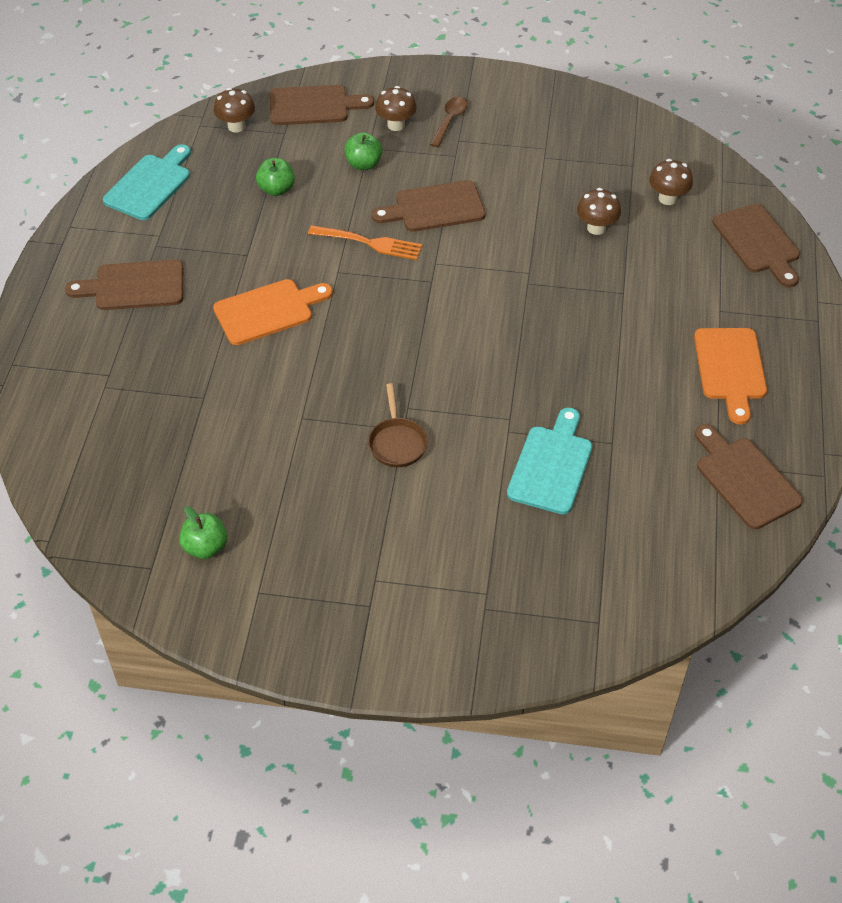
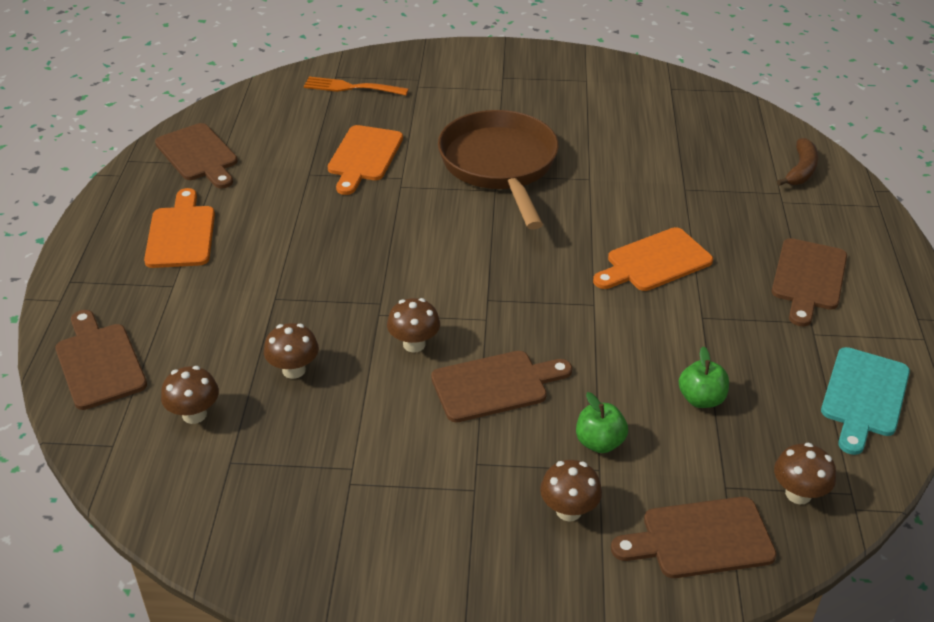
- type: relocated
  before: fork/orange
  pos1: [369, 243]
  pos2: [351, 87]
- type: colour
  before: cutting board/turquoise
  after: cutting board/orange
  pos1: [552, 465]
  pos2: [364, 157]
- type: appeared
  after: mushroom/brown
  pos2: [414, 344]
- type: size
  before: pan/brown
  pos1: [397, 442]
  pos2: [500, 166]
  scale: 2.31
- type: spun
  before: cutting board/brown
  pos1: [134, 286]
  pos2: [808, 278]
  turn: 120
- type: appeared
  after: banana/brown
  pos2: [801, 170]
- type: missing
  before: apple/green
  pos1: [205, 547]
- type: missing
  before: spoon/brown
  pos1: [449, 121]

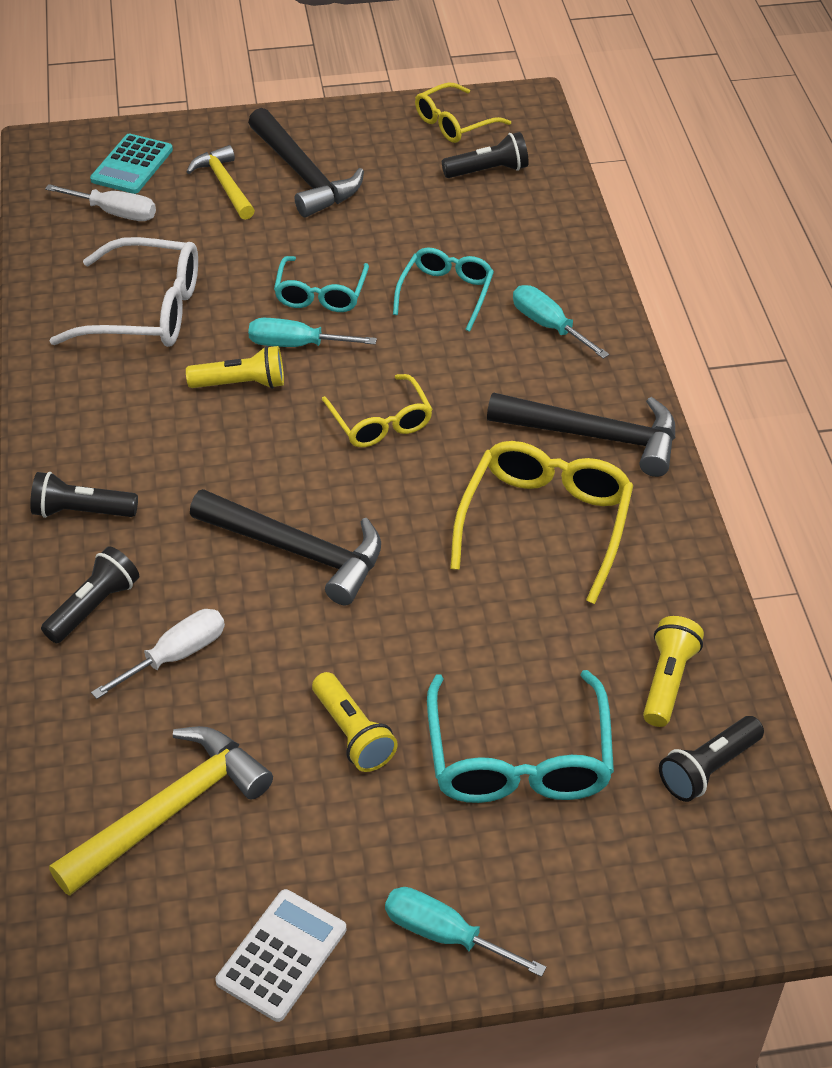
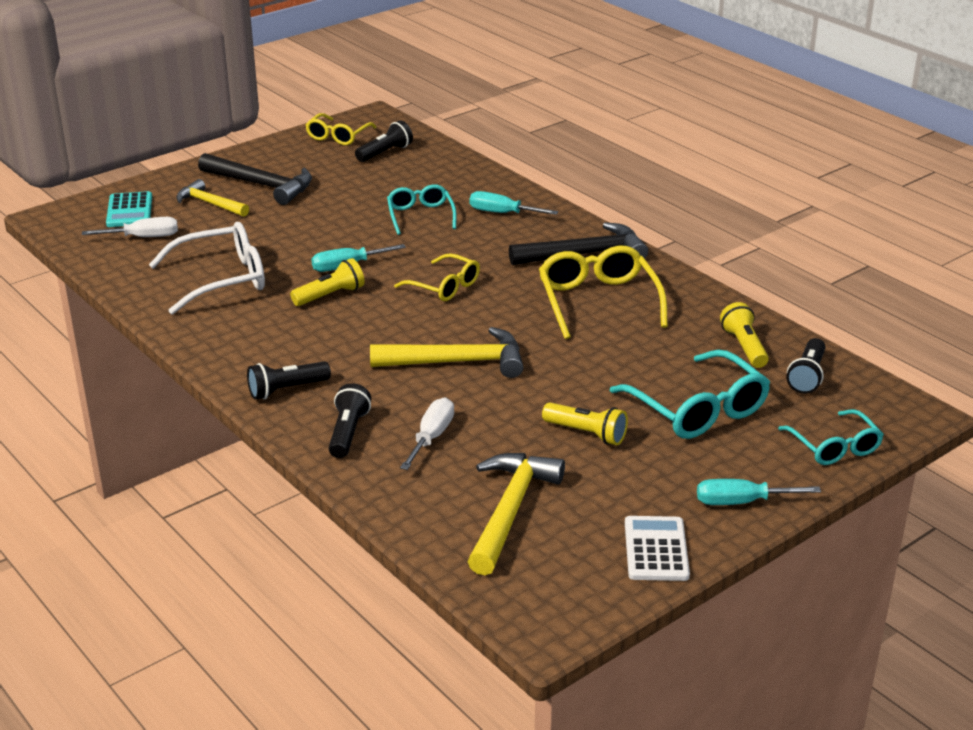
- type: colour
  before: hammer/black
  after: hammer/yellow
  pos1: [298, 551]
  pos2: [458, 362]
- type: relocated
  before: glasses/turquoise
  pos1: [321, 294]
  pos2: [834, 447]

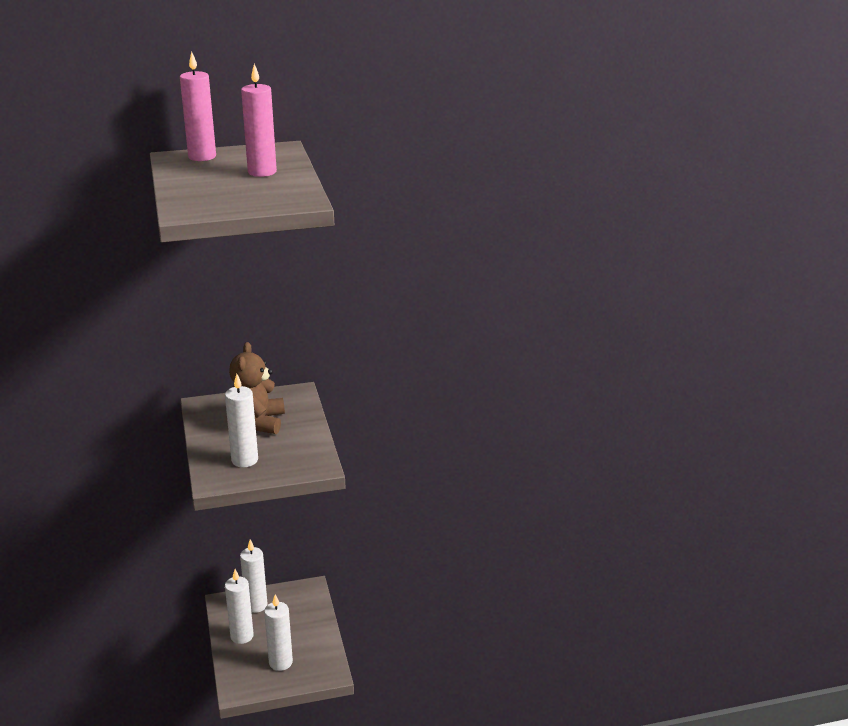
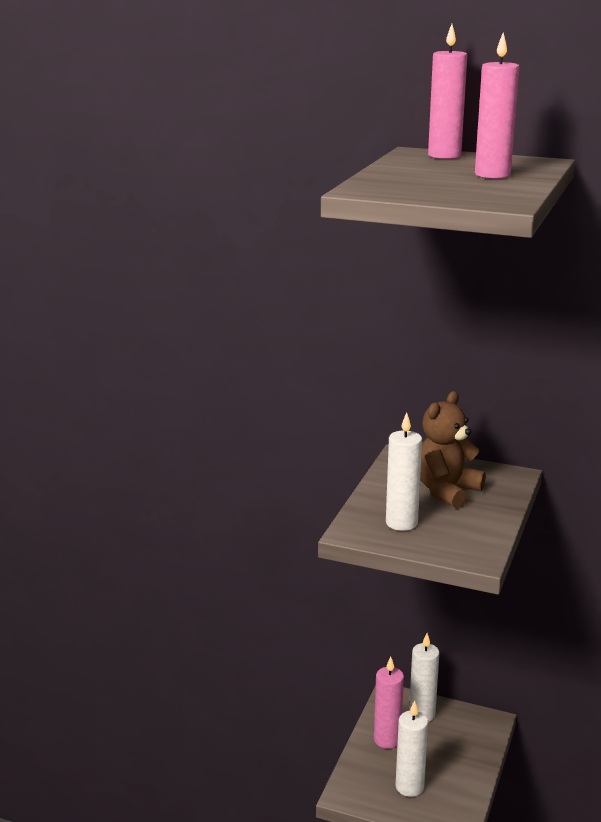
- type: colour
  before: candle/white
  after: candle/pink
  pos1: [242, 636]
  pos2: [387, 739]

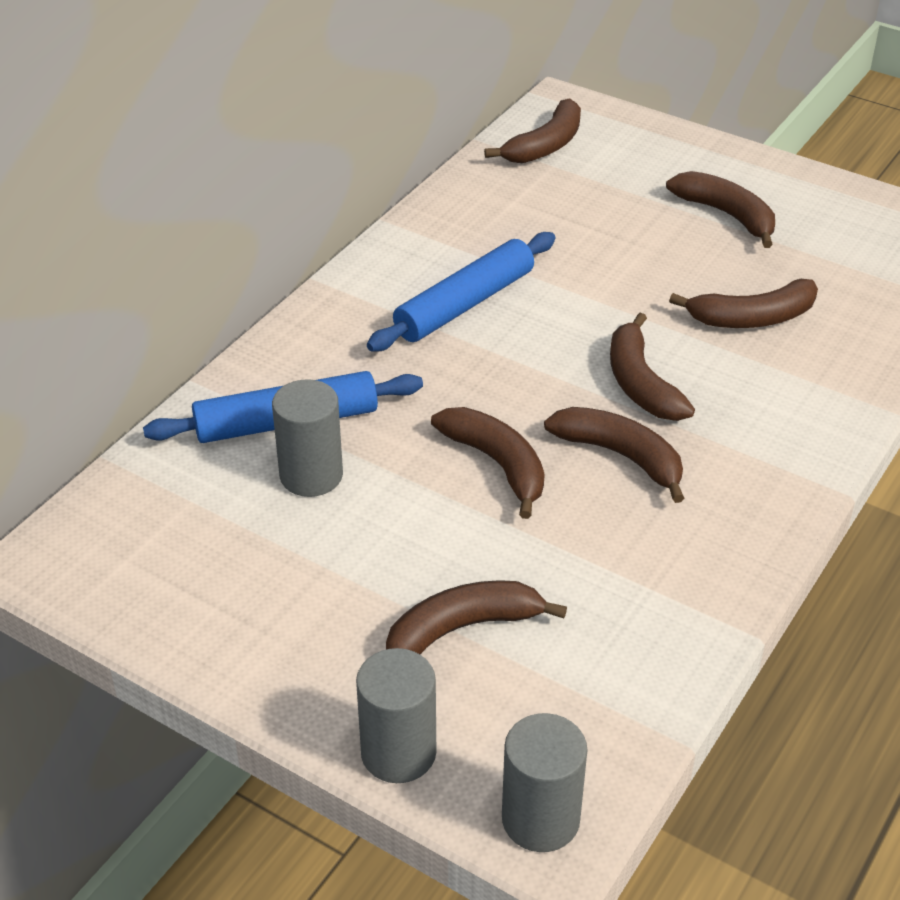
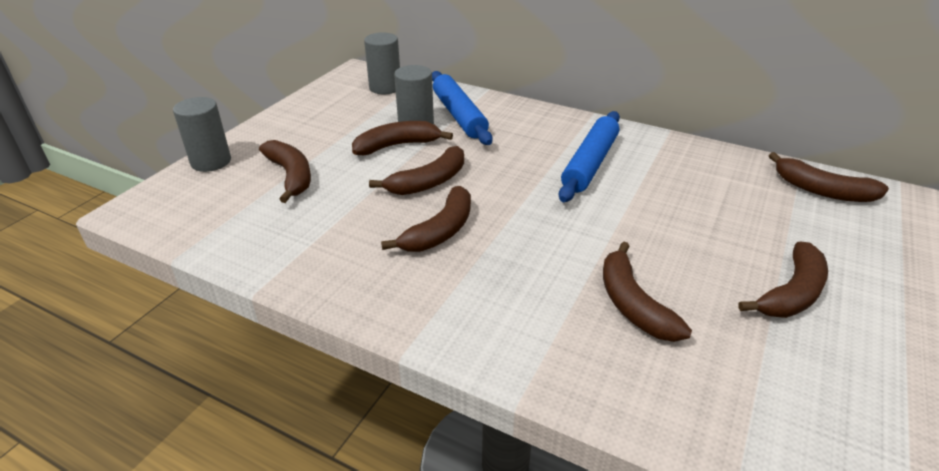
- type: relocated
  before: banana/brown
  pos1: [640, 383]
  pos2: [397, 145]
- type: relocated
  before: cylinder/grey
  pos1: [540, 819]
  pos2: [385, 88]
- type: spun
  before: rolling pin/blue
  pos1: [464, 304]
  pos2: [590, 164]
  turn: 75

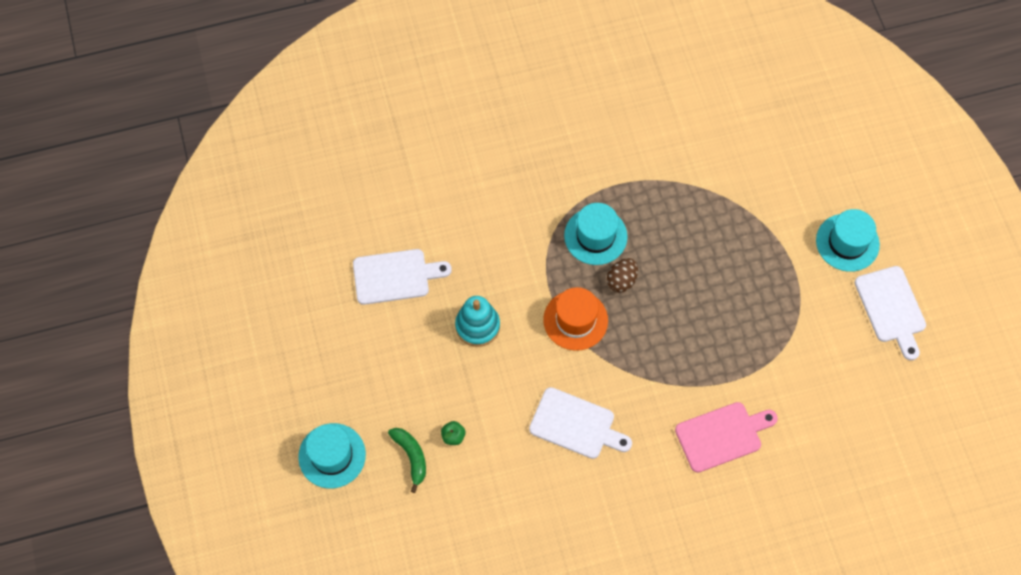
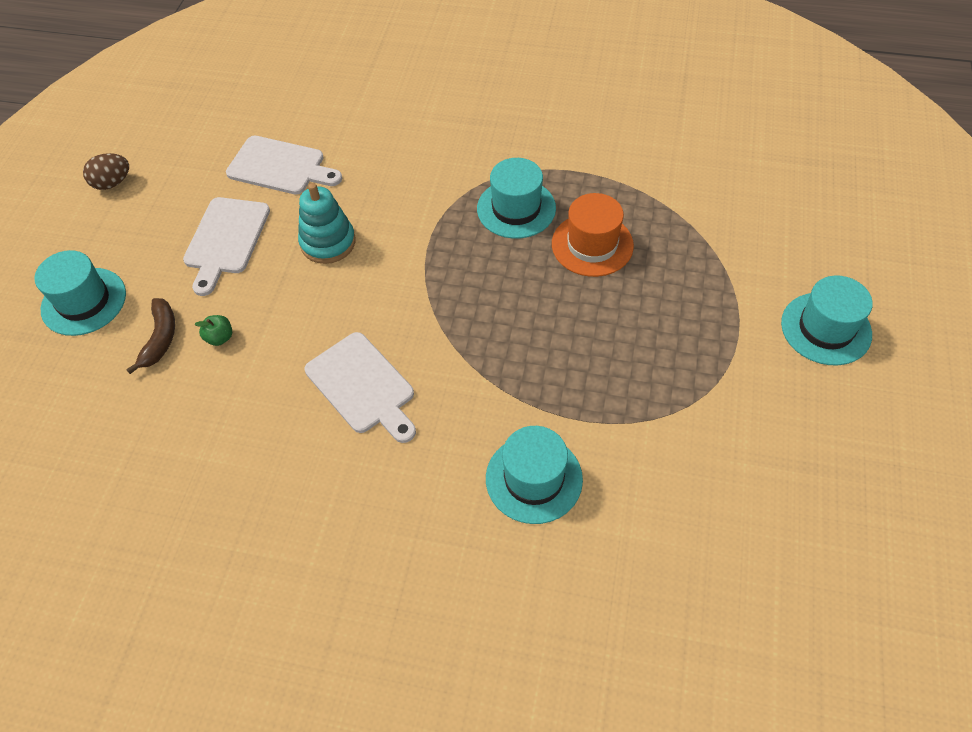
- type: relocated
  before: egg/brown
  pos1: [621, 280]
  pos2: [112, 183]
- type: colour
  before: banana/green
  after: banana/brown
  pos1: [411, 457]
  pos2: [160, 338]
- type: relocated
  before: cutting board/white
  pos1: [891, 308]
  pos2: [226, 240]
- type: exchanged
  before: cutting board/pink
  after: hat/turquoise
  pos1: [722, 435]
  pos2: [534, 479]
- type: relocated
  before: hat/orange
  pos1: [575, 320]
  pos2: [592, 245]

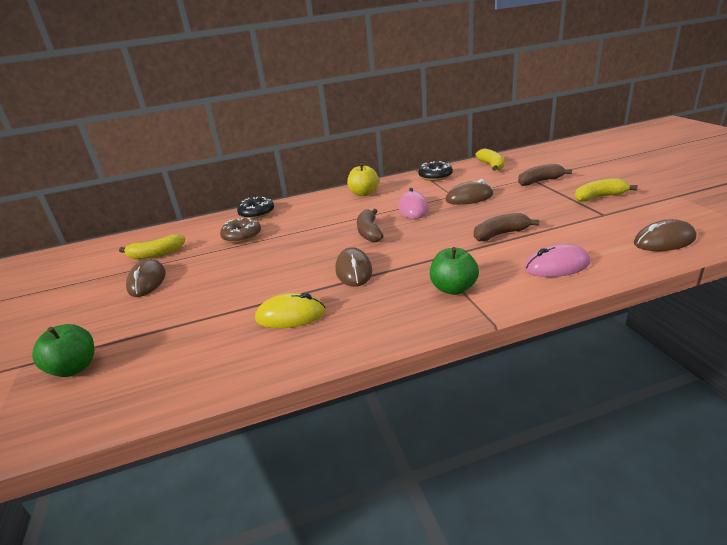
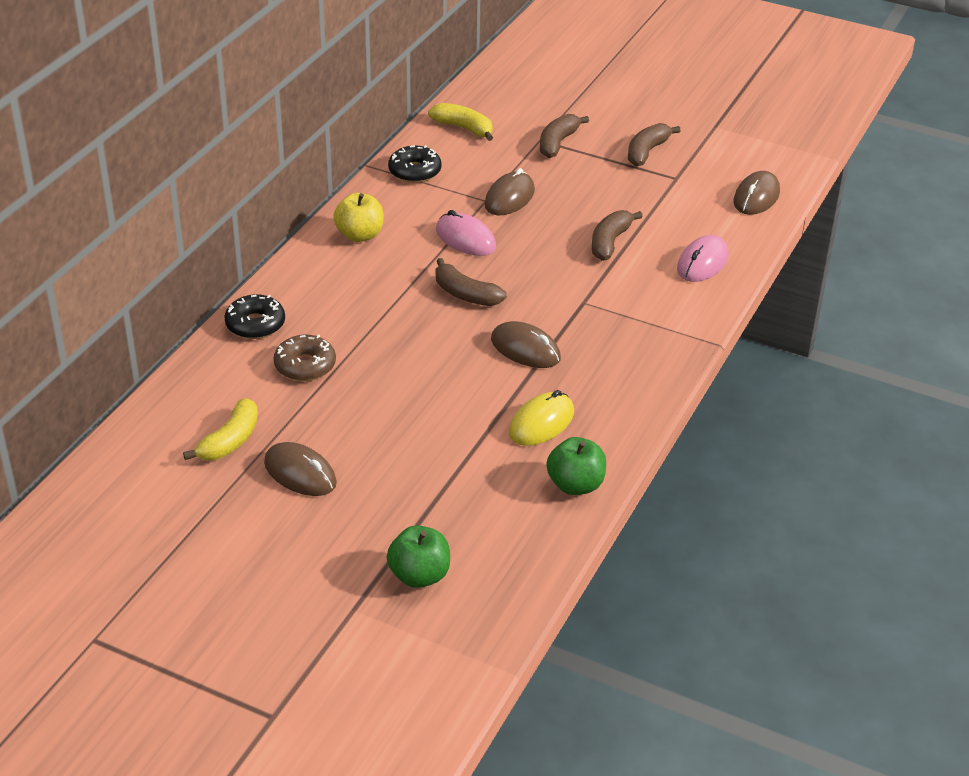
- type: relocated
  before: apple/green
  pos1: [453, 288]
  pos2: [575, 485]
- type: colour
  before: banana/yellow
  after: banana/brown
  pos1: [599, 197]
  pos2: [646, 152]

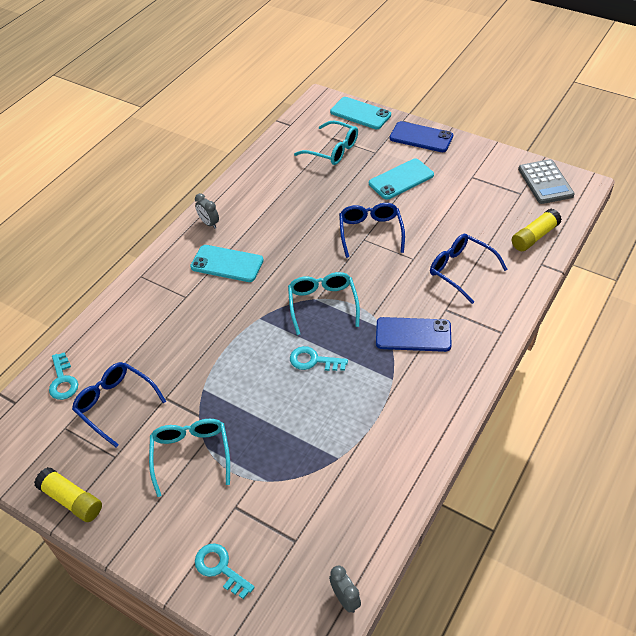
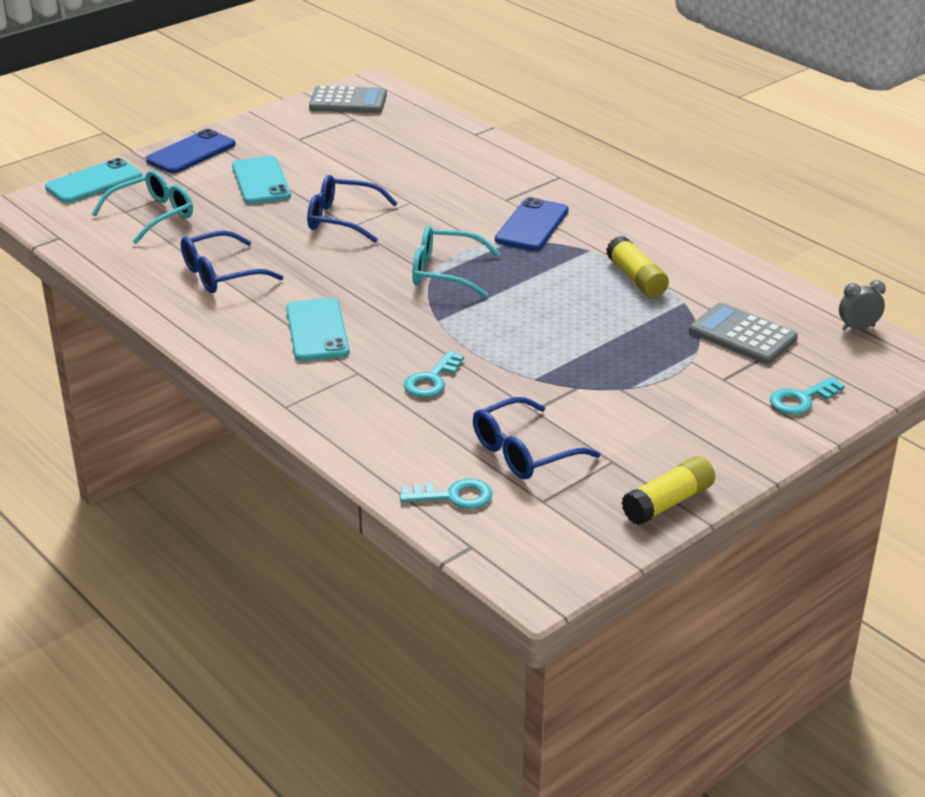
- type: relocated
  before: glasses/blue
  pos1: [460, 270]
  pos2: [221, 274]
- type: spun
  before: phone/turquoise
  pos1: [227, 264]
  pos2: [317, 330]
  turn: -45
- type: relocated
  before: key/turquoise
  pos1: [313, 360]
  pos2: [432, 380]
- type: relocated
  before: glue stick/yellow
  pos1: [534, 237]
  pos2: [636, 278]
- type: appeared
  after: calculator/grey
  pos2: [742, 335]
- type: missing
  before: glasses/turquoise
  pos1: [191, 454]
- type: missing
  before: clock/grey
  pos1: [209, 223]

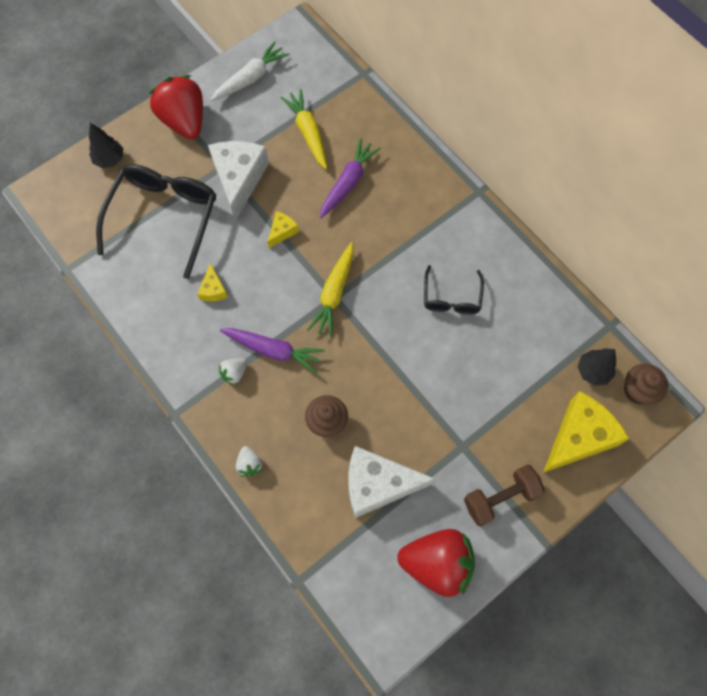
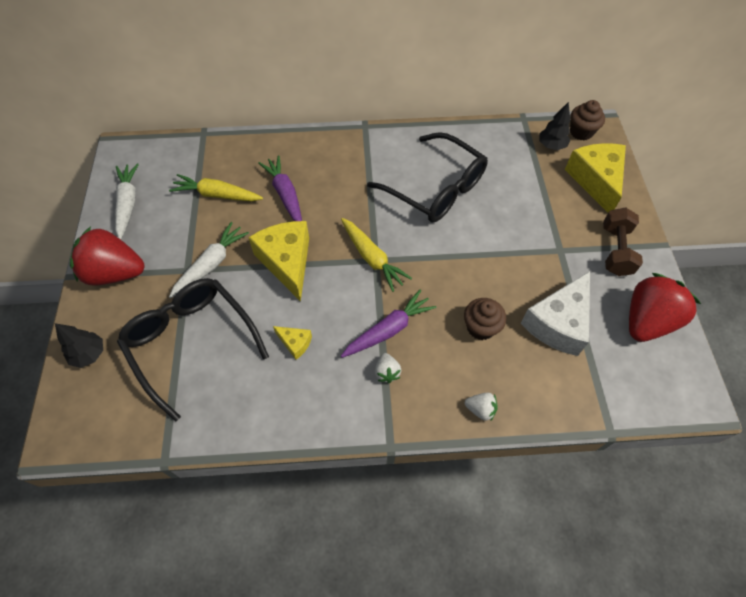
- type: exchanged
  before: cheese/white
  after: carrot/white
  pos1: [239, 179]
  pos2: [211, 264]
- type: size
  before: cheese/yellow
  pos1: [282, 231]
  pos2: [287, 262]
  scale: 2.15
- type: size
  before: glasses/black
  pos1: [451, 298]
  pos2: [436, 188]
  scale: 1.86

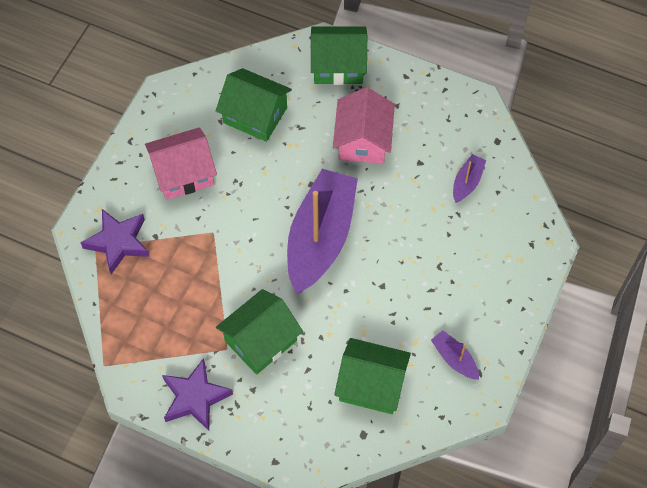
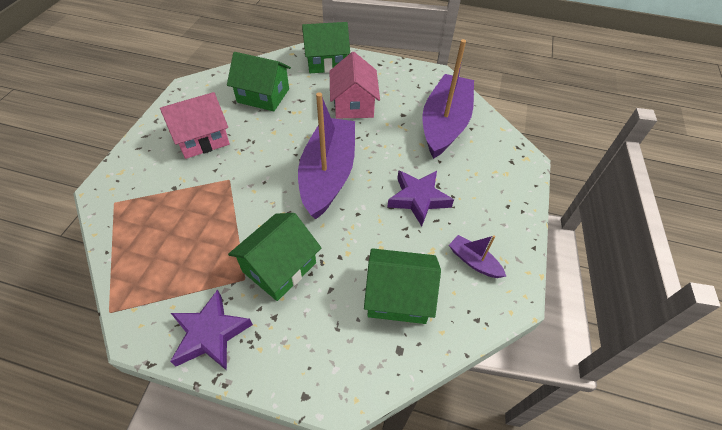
- type: relocated
  before: star/purple
  pos1: [118, 242]
  pos2: [418, 199]
- type: size
  before: boat/purple
  pos1: [467, 182]
  pos2: [444, 124]
  scale: 2.36

